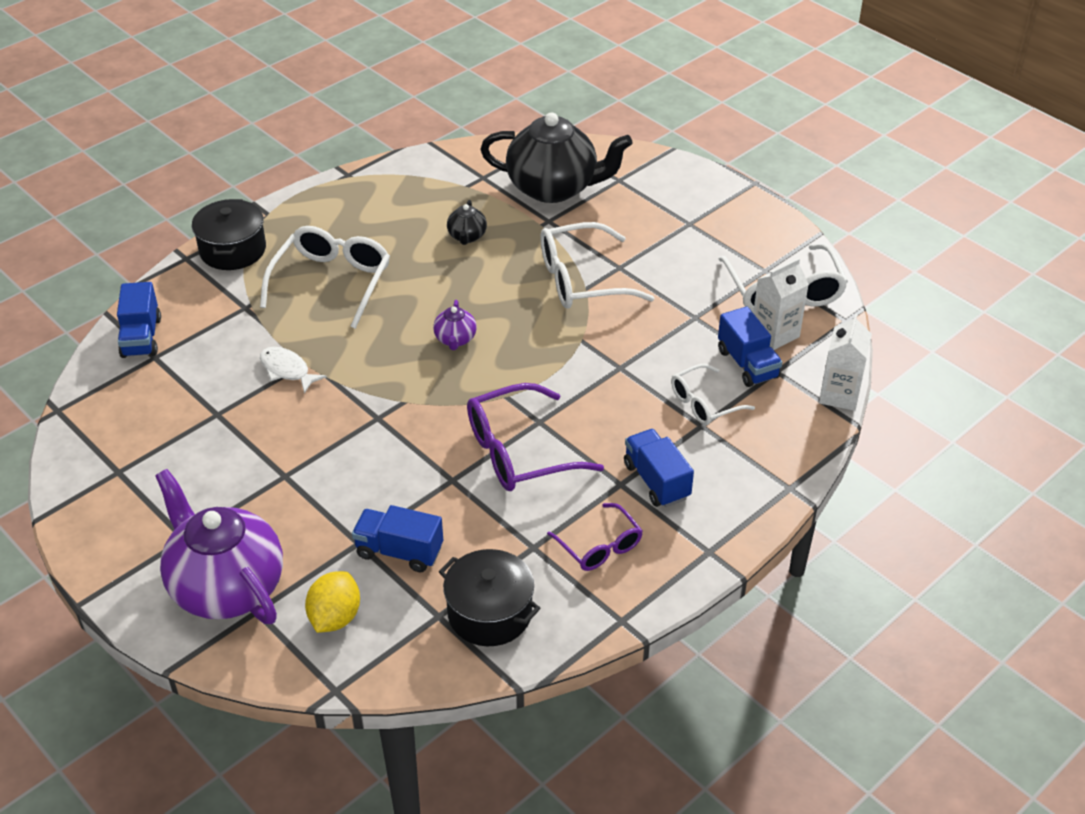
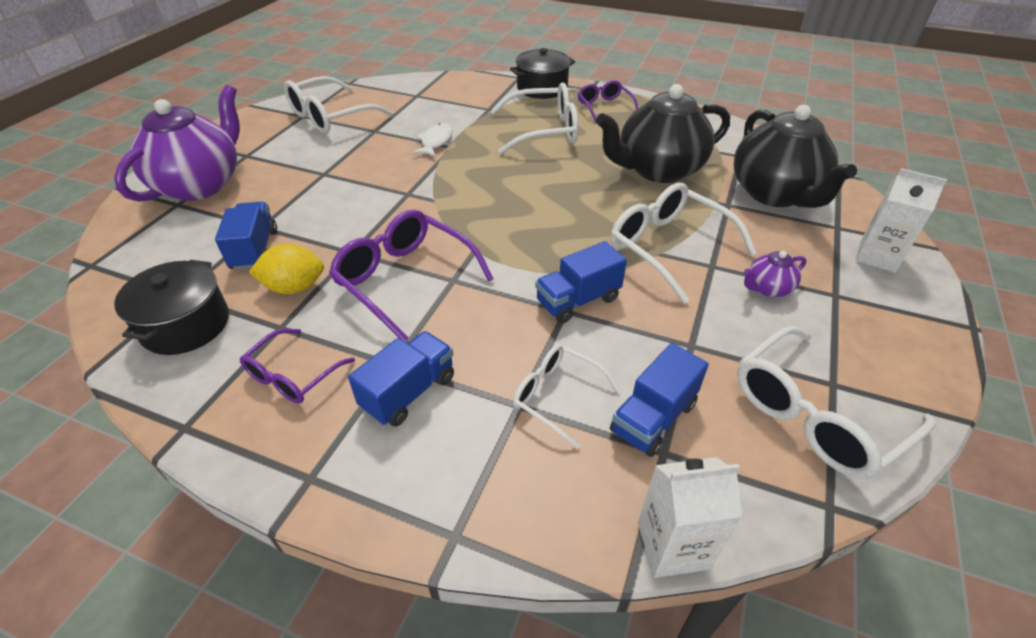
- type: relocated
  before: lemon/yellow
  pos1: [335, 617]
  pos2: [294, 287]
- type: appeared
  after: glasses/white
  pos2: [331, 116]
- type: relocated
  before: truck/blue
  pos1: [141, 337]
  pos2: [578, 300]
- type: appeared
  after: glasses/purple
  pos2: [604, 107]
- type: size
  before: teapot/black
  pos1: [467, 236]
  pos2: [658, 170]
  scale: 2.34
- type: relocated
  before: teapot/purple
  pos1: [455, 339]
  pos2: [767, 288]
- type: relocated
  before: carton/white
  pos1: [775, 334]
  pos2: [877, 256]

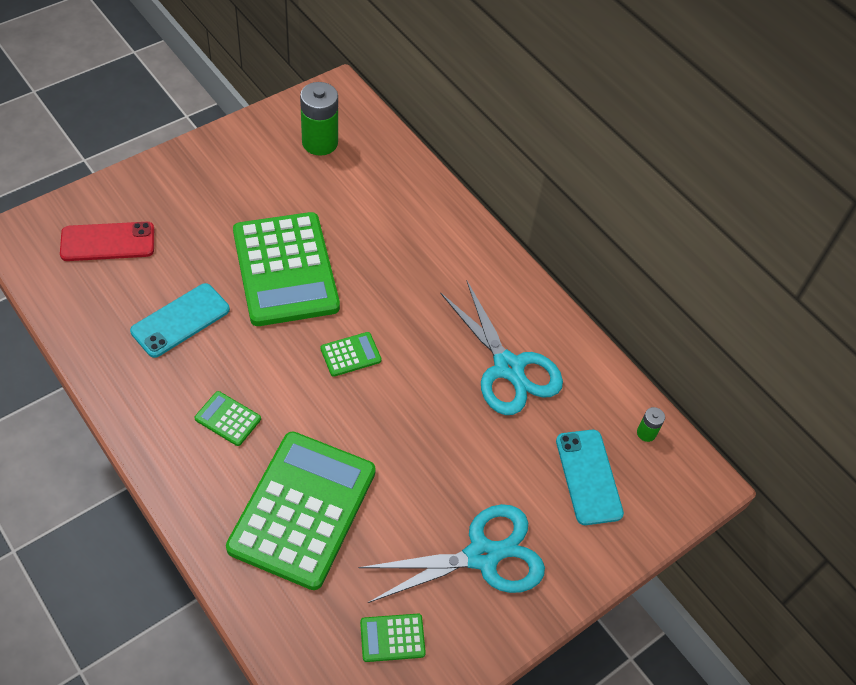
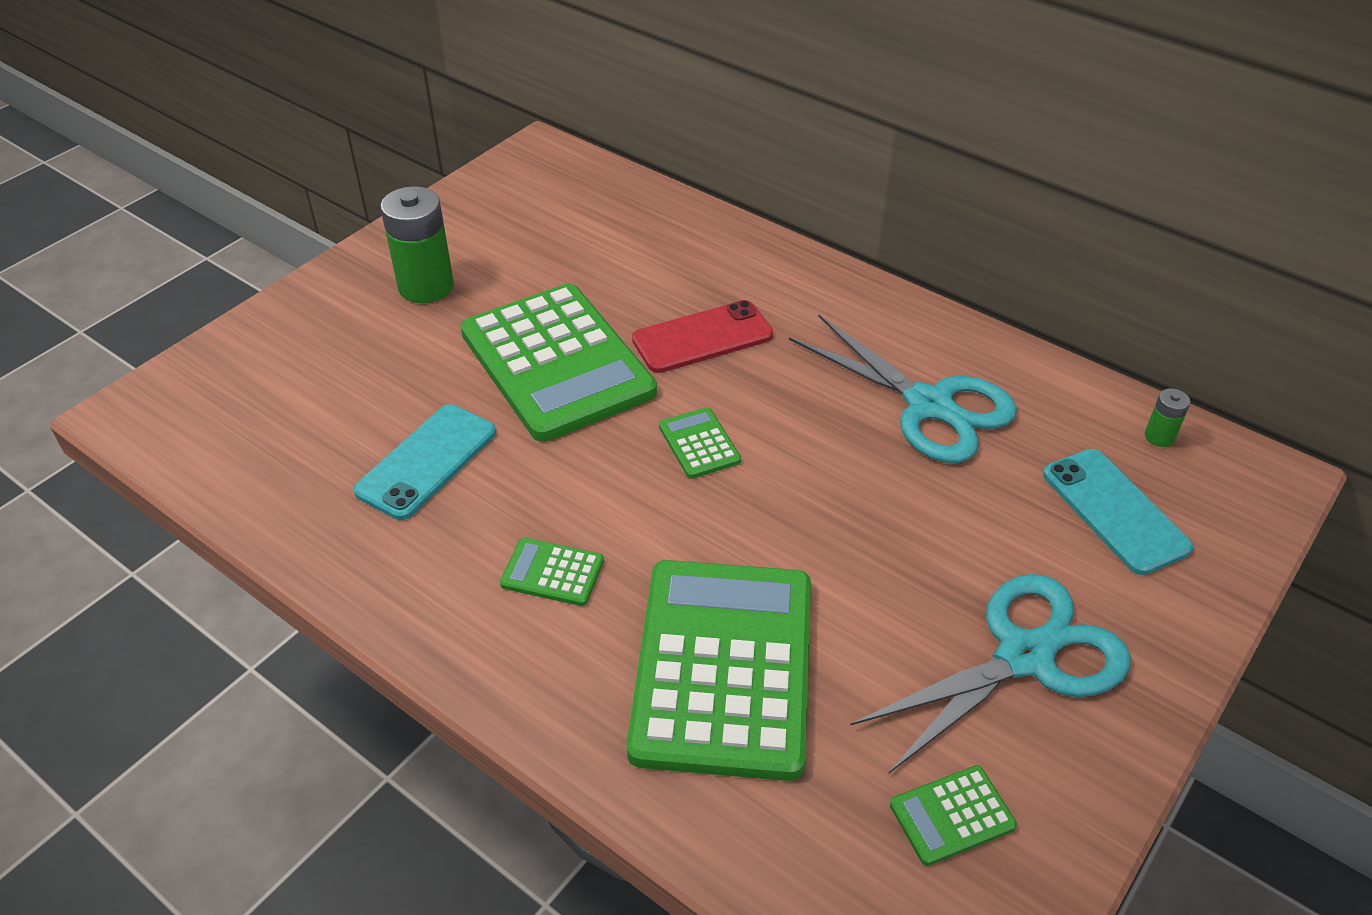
- type: relocated
  before: battery/green
  pos1: [320, 142]
  pos2: [426, 286]
- type: relocated
  before: phone/red
  pos1: [108, 242]
  pos2: [702, 338]
- type: spun
  before: calculator/green
  pos1: [350, 355]
  pos2: [699, 443]
  turn: -75

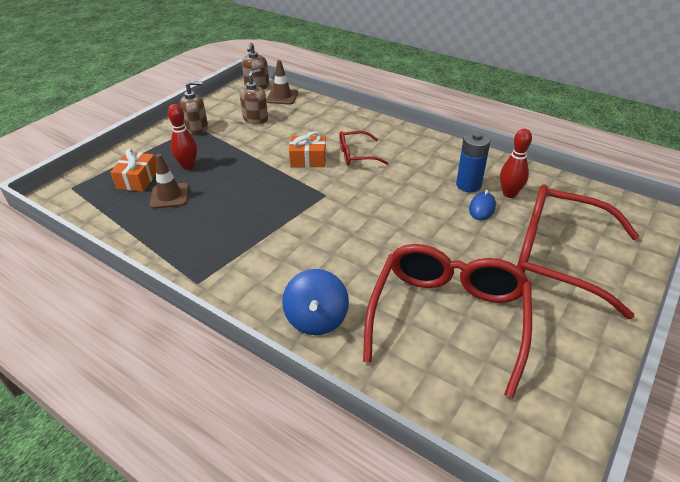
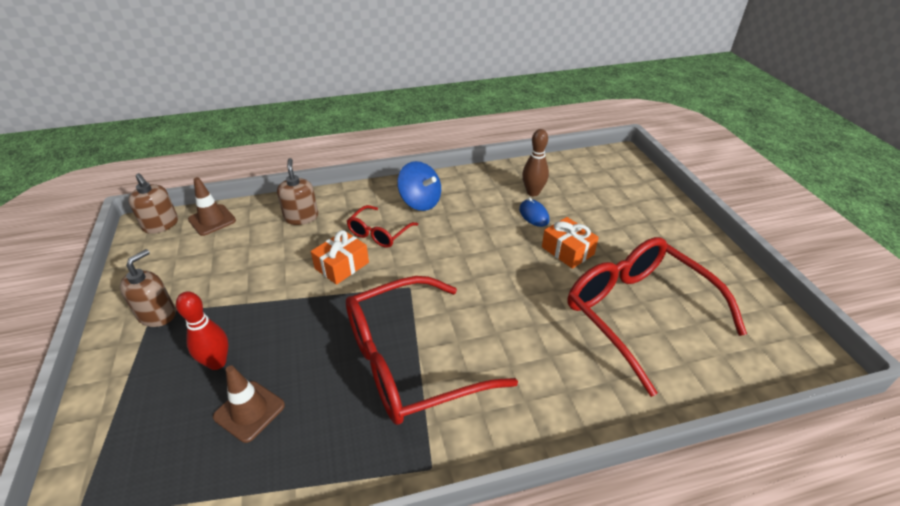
- type: relocated
  before: soap dispenser/brown
  pos1: [255, 119]
  pos2: [301, 217]
- type: relocated
  before: glasses/red
  pos1: [559, 257]
  pos2: [411, 361]
- type: relocated
  before: spinning top/blue
  pos1: [316, 318]
  pos2: [420, 202]
- type: colour
  before: bowling pin/red
  after: bowling pin/brown
  pos1: [509, 194]
  pos2: [533, 192]
- type: relocated
  before: gift/orange
  pos1: [138, 179]
  pos2: [567, 250]
- type: missing
  before: battery/blue
  pos1: [468, 185]

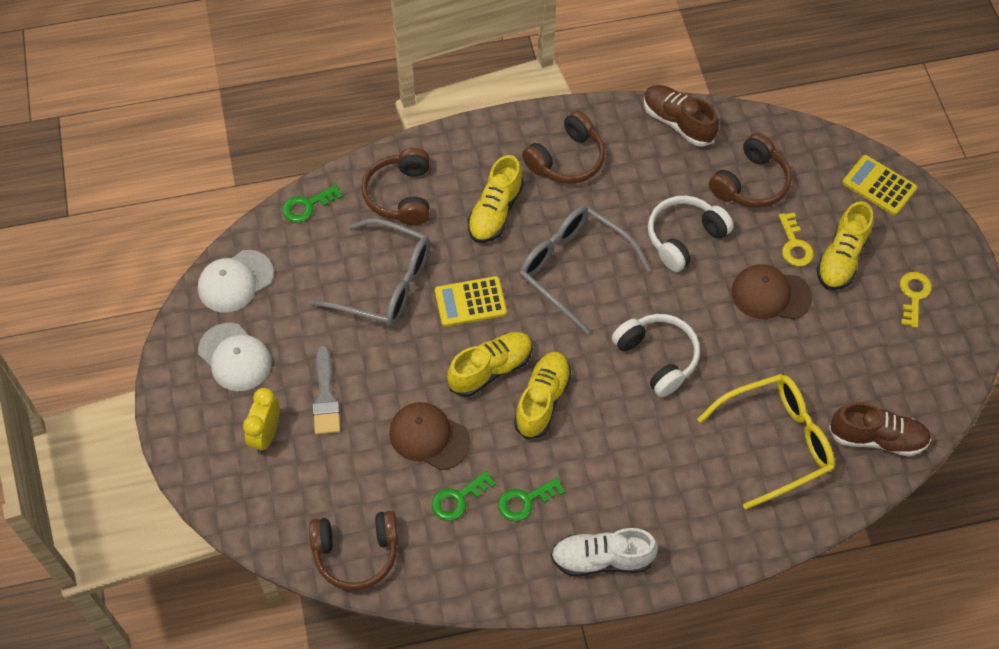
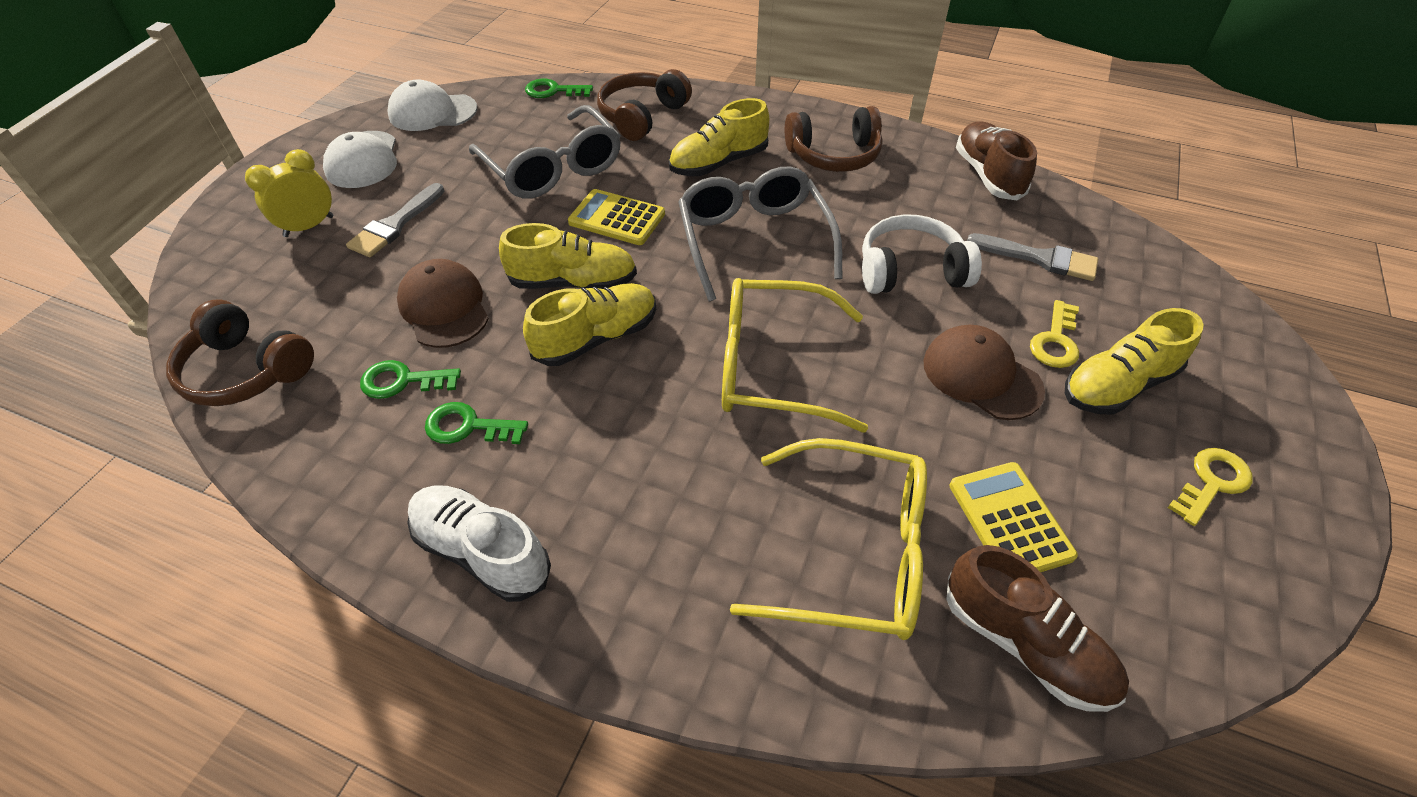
- type: exchanged
  before: headphones/white
  after: glasses/yellow
  pos1: [657, 357]
  pos2: [773, 367]
- type: relocated
  before: calculator/yellow
  pos1: [879, 186]
  pos2: [1009, 520]
- type: exchanged
  before: headphones/brown
  after: brush/grey
  pos1: [751, 183]
  pos2: [1039, 258]

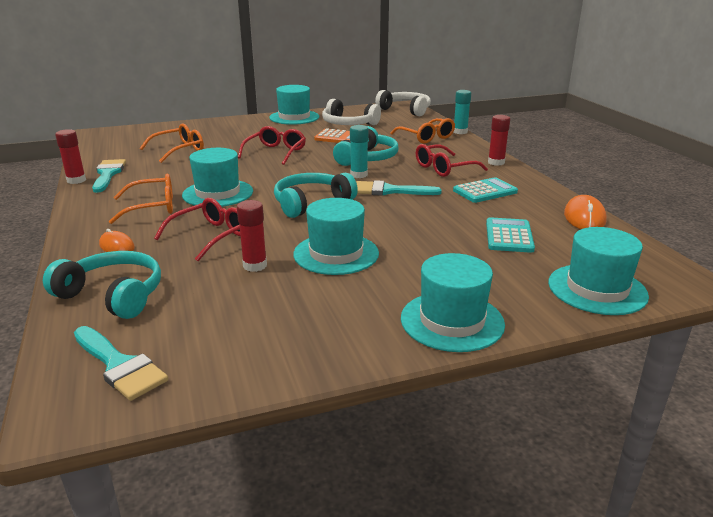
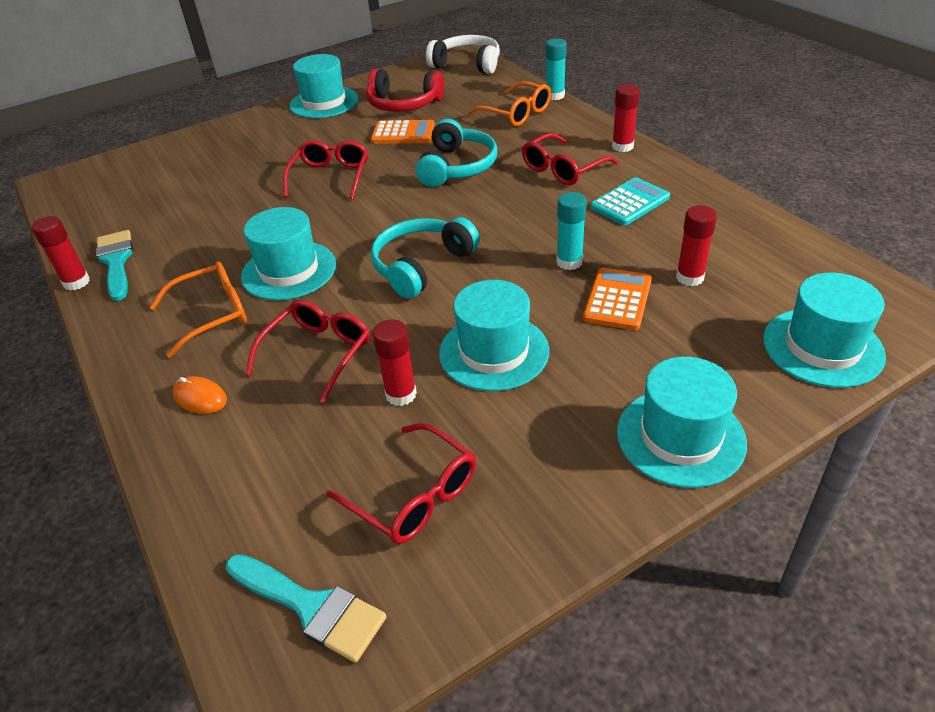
- type: appeared
  after: glasses/red
  pos2: [414, 495]
- type: colour
  before: headphones/white
  after: headphones/red
  pos1: [348, 124]
  pos2: [403, 104]
- type: relocated
  before: glue stick/turquoise
  pos1: [359, 175]
  pos2: [569, 262]
- type: appeared
  after: calculator/orange
  pos2: [618, 299]
- type: exchanged
  before: calculator/turquoise
  after: glue stick/red
  pos1: [509, 236]
  pos2: [689, 277]
- type: missing
  before: headphones/turquoise
  pos1: [113, 295]
- type: missing
  before: glasses/orange
  pos1: [179, 150]
- type: missing
  before: brush/turquoise
  pos1: [390, 191]
- type: missing
  before: mouse/orange
  pos1: [584, 217]

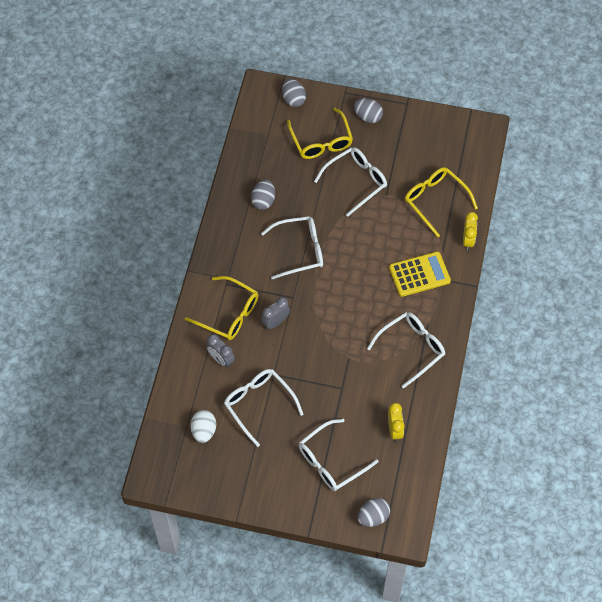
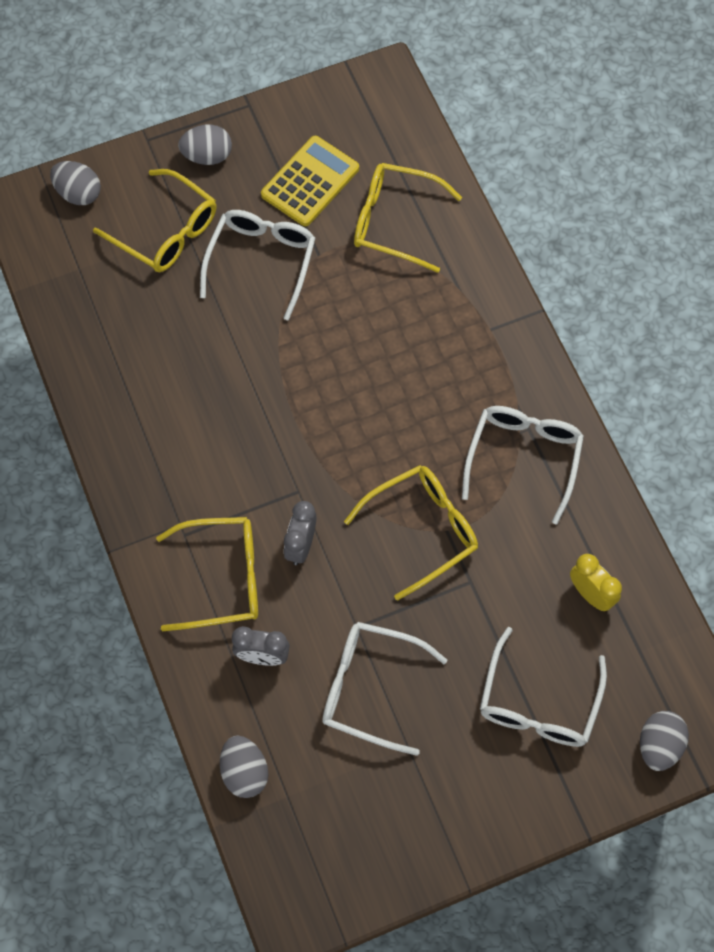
- type: relocated
  before: egg/grey
  pos1: [263, 201]
  pos2: [244, 772]
- type: relocated
  before: calculator/yellow
  pos1: [419, 274]
  pos2: [310, 182]
- type: appeared
  after: glasses/yellow
  pos2: [421, 530]
- type: missing
  before: egg/white
  pos1: [204, 431]
- type: missing
  before: glasses/white
  pos1: [299, 250]
- type: missing
  before: clock/yellow
  pos1: [468, 240]

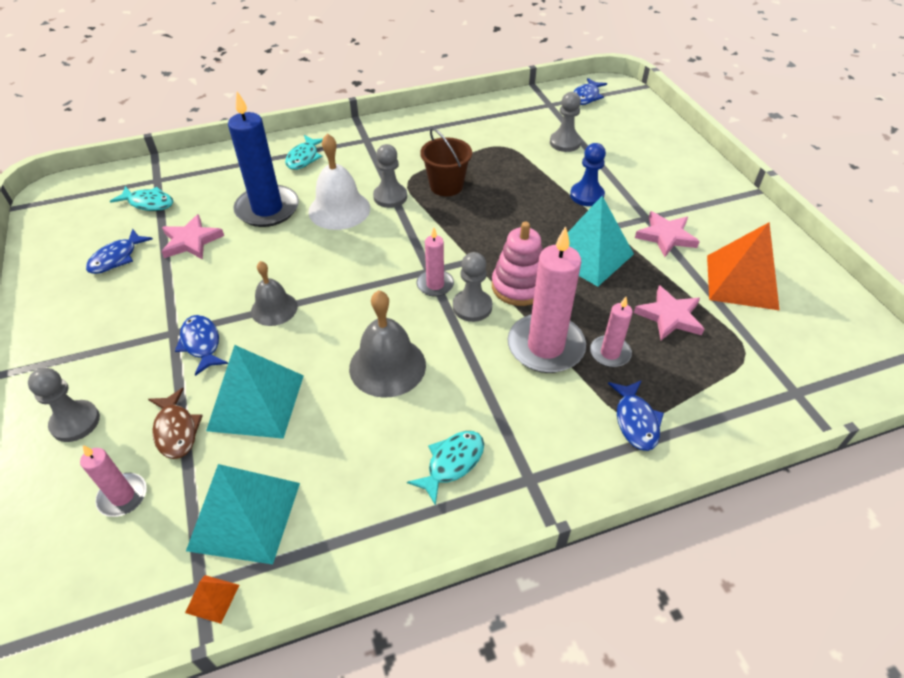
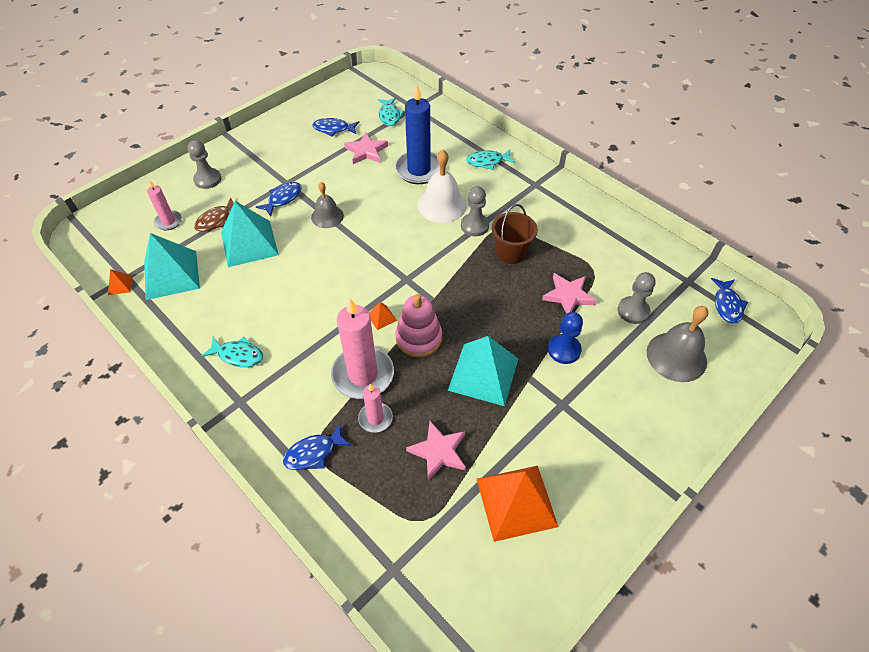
- type: exchanged
  before: pawn/grey
  after: pyramid/orange
  pos1: [472, 307]
  pos2: [382, 317]
- type: relocated
  before: star/pink
  pos1: [666, 236]
  pos2: [568, 296]
- type: relocated
  before: bell/grey
  pos1: [387, 366]
  pos2: [676, 356]
- type: spun
  before: fish/blue
  pos1: [586, 97]
  pos2: [727, 305]
  turn: -90
- type: missing
  before: candle/pink
  pos1: [435, 285]

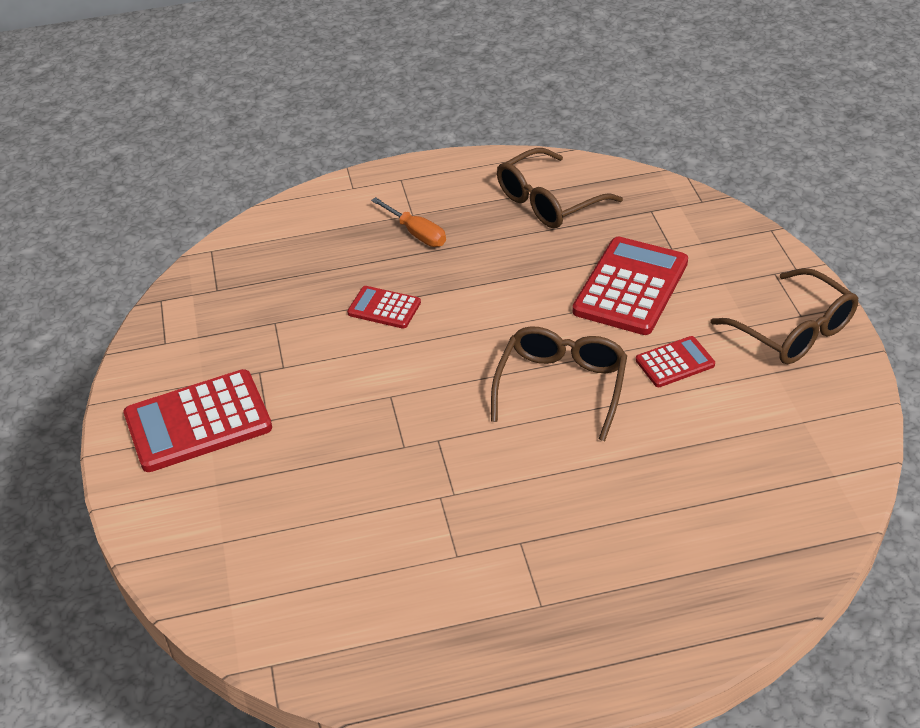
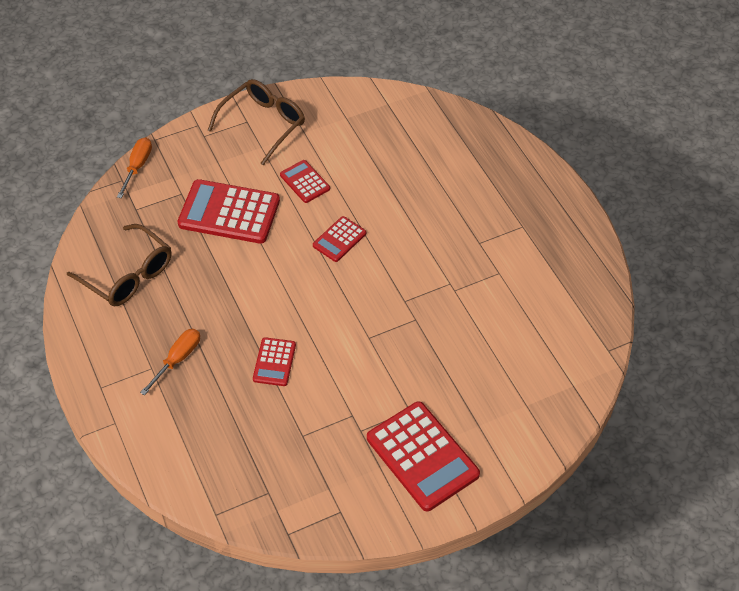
- type: appeared
  after: screwdriver/orange
  pos2: [138, 166]
- type: exchanged
  before: glasses/brown
  after: calculator/red
  pos1: [562, 386]
  pos2: [339, 239]

